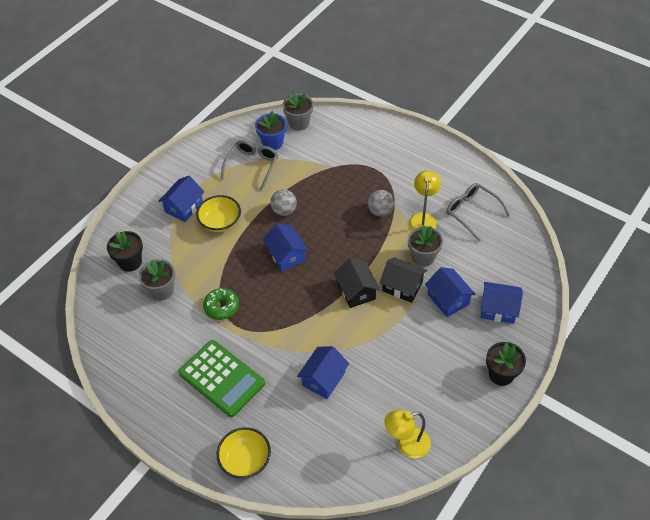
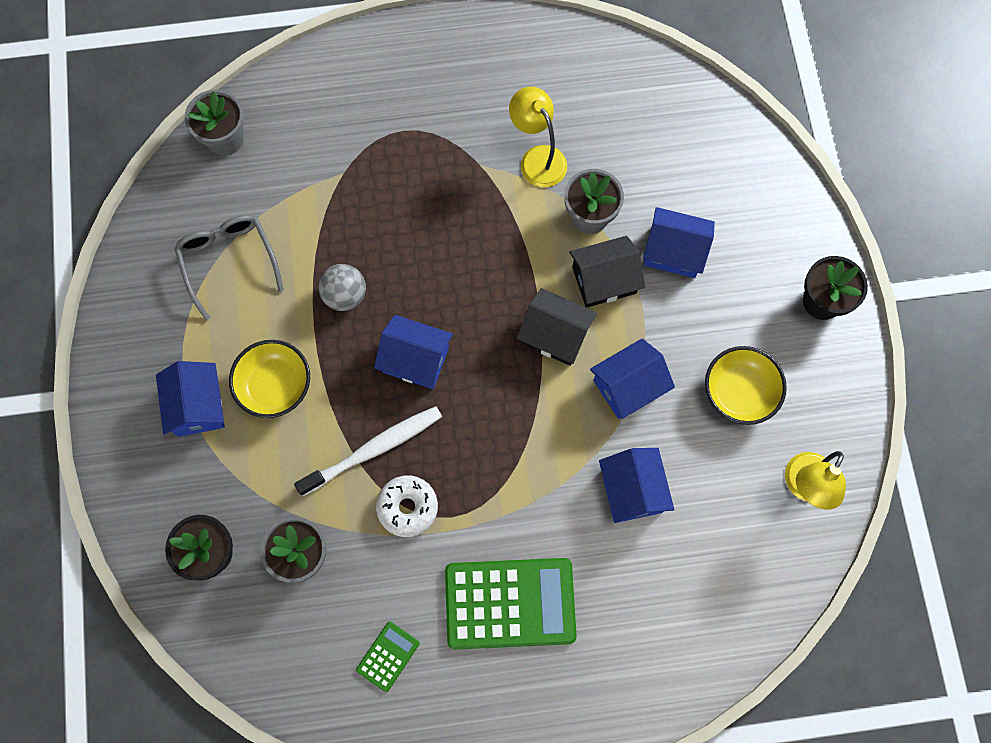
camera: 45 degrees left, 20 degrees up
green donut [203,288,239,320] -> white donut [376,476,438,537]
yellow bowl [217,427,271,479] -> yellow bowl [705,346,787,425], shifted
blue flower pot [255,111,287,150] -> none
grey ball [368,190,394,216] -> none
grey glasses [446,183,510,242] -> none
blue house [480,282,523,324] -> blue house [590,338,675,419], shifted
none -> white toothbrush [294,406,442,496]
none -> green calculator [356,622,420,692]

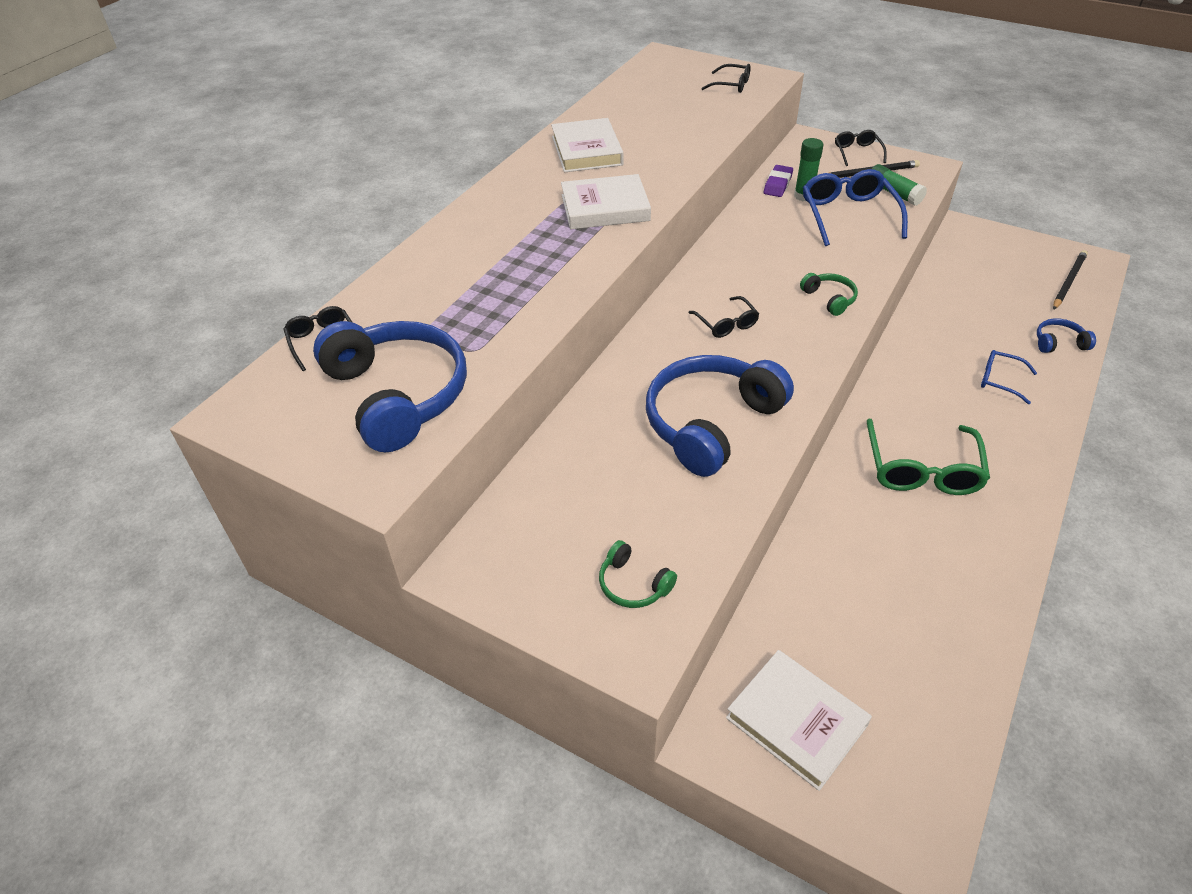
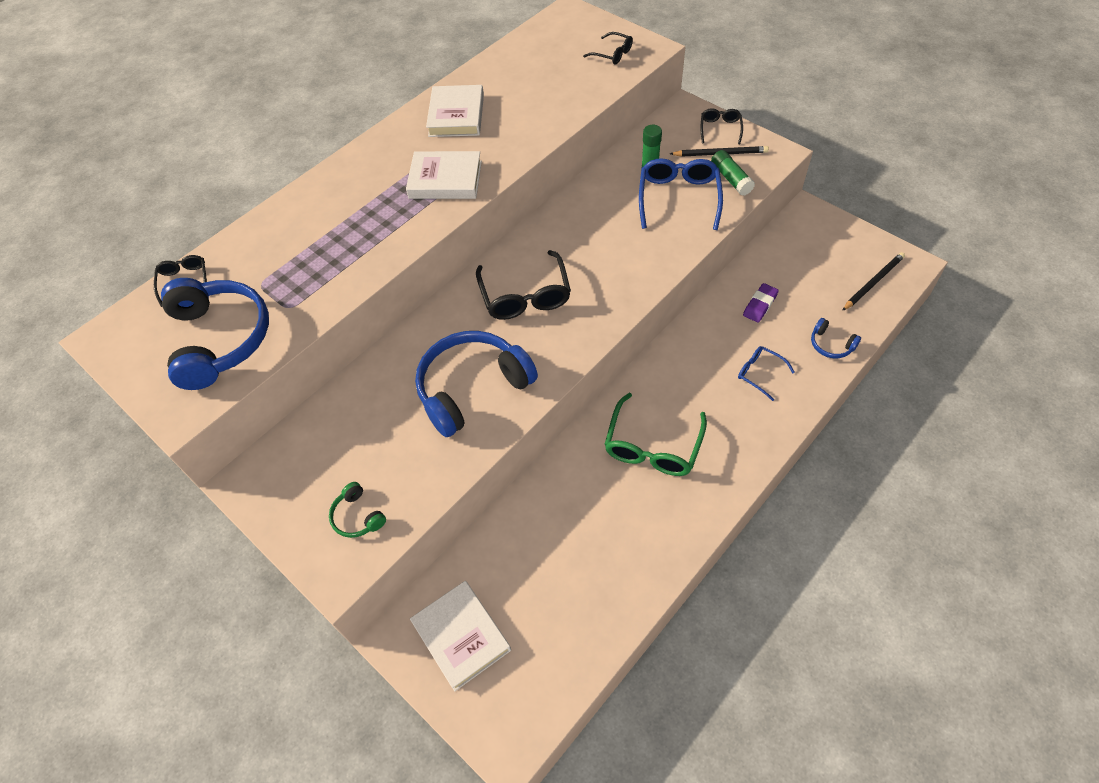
camera: 15 degrees right, 10 degrees up
black glasses [689,296,759,338] -> black glasses [476,250,571,320], x1.83
purple eraser [764,165,793,197] -> purple eraser [743,283,779,323], shifted
green headphones [800,273,858,316] -> none
blue headphones [1037,318,1096,353] -> blue headphones [811,318,861,358], 150 degrees counterclockwise

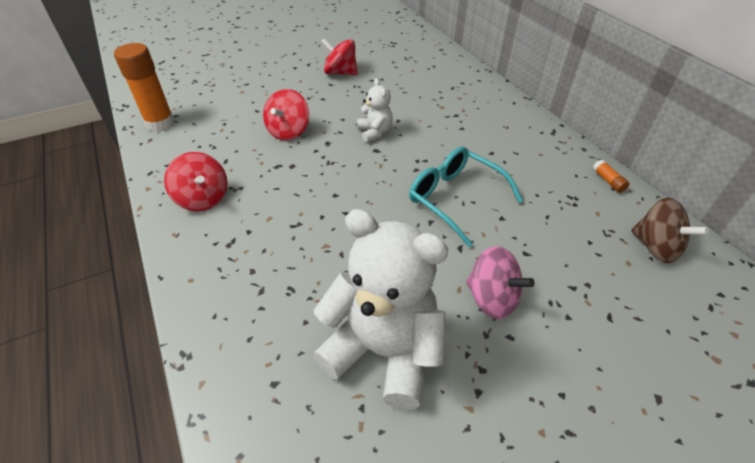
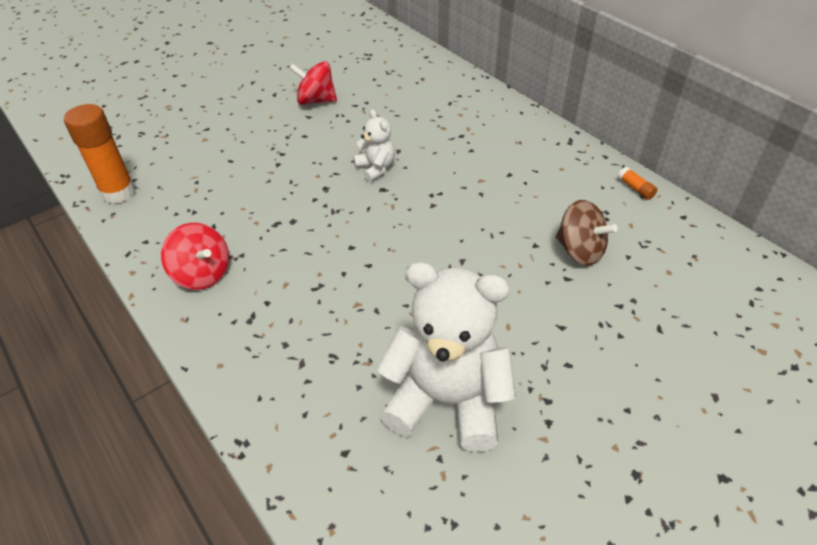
camera: 10 degrees left, 0 degrees up
red spinning top [263,89,309,141] -> none
turquoise glasses [409,147,523,247] -> none
pink spinning top [466,246,535,319] -> none
brown spinning top [631,198,709,263] -> brown spinning top [556,200,617,266], shifted

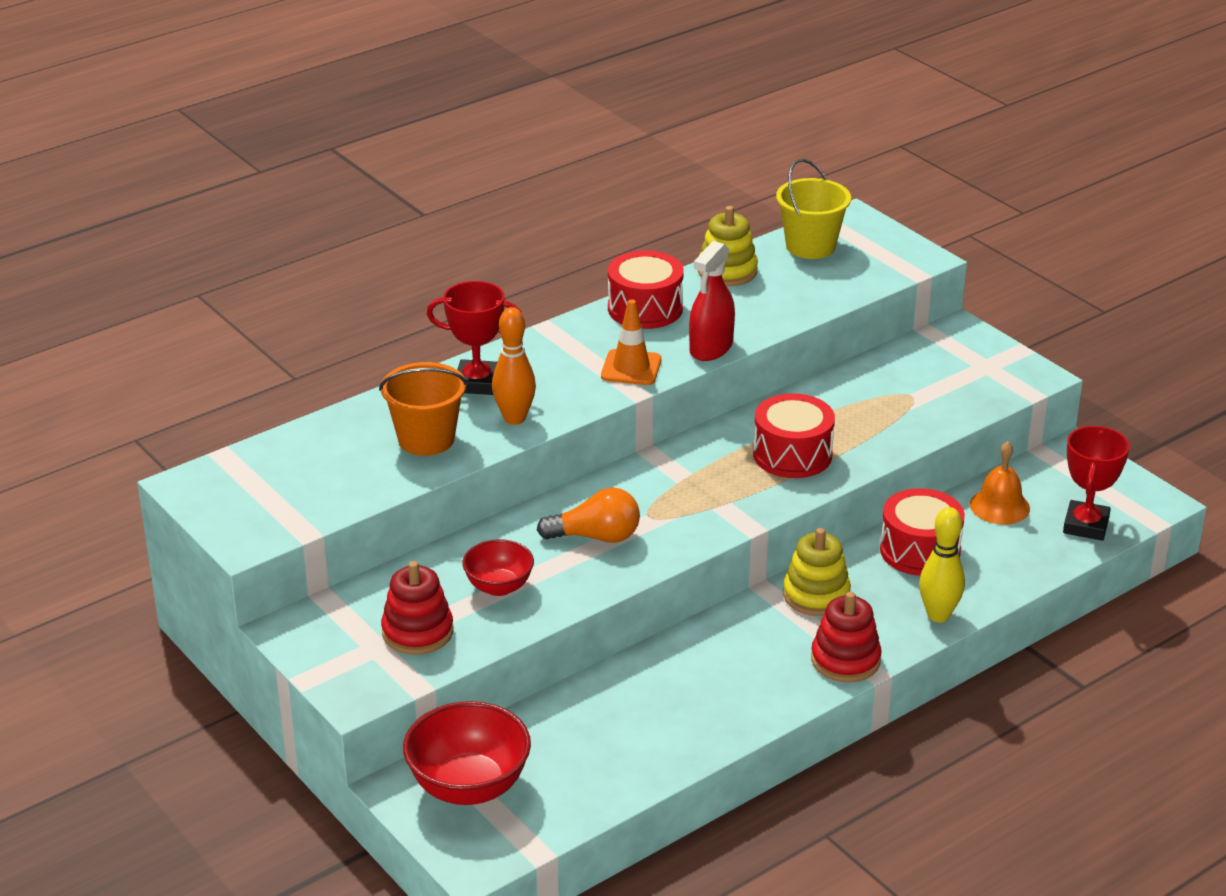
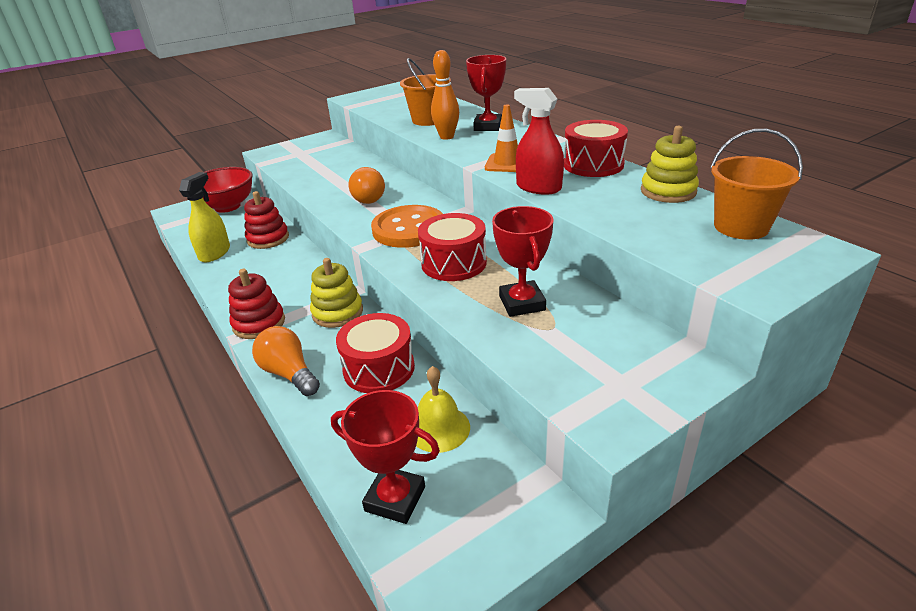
camera: 95 degrees right, 0 degrees up
red stacking toy [381,561,453,655] -> red stacking toy [244,191,289,249], shifted
red bowl [462,539,534,596] -> none
yellow bucket [776,159,851,259] -> orange bucket [710,129,803,240]
yellow bowling pin [919,507,965,622] -> orange light bulb [252,326,320,396]
orange bell [970,441,1030,525] -> yellow bell [416,366,470,453]
none -> yellow spray bottle [179,172,230,262]
none -> orange button [371,205,443,248]
none -> red trophy [492,206,553,317]

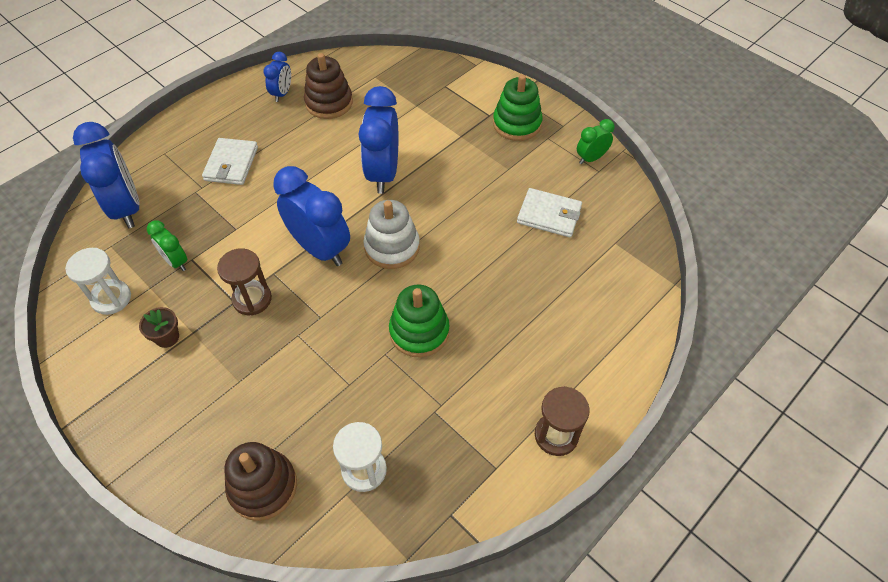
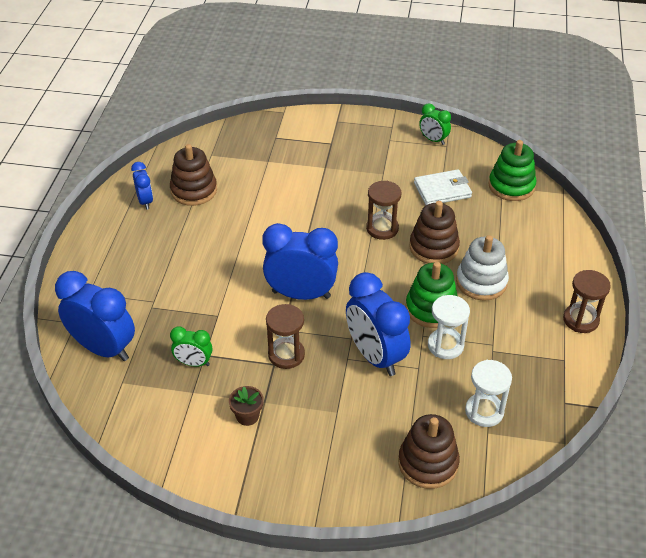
camera: 35 degrees left, 10 degrees down
white hourglass [65,248,131,315] -> white hourglass [428,295,470,359], shifted
white wallet [202,138,258,185] -> none
blue clock [359,86,398,194] -> blue clock [346,272,410,376], shifted
white stacking toy [364,200,420,269] -> white stacking toy [456,235,509,301], shifted
green stacking toy [493,74,543,141] -> green stacking toy [488,140,536,201], shifted
green clock [577,119,615,165] -> green clock [419,103,451,145], 75 degrees counterclockwise
none -> brown hourglass [366,181,401,240]
none -> brown stacking toy [409,201,460,264]

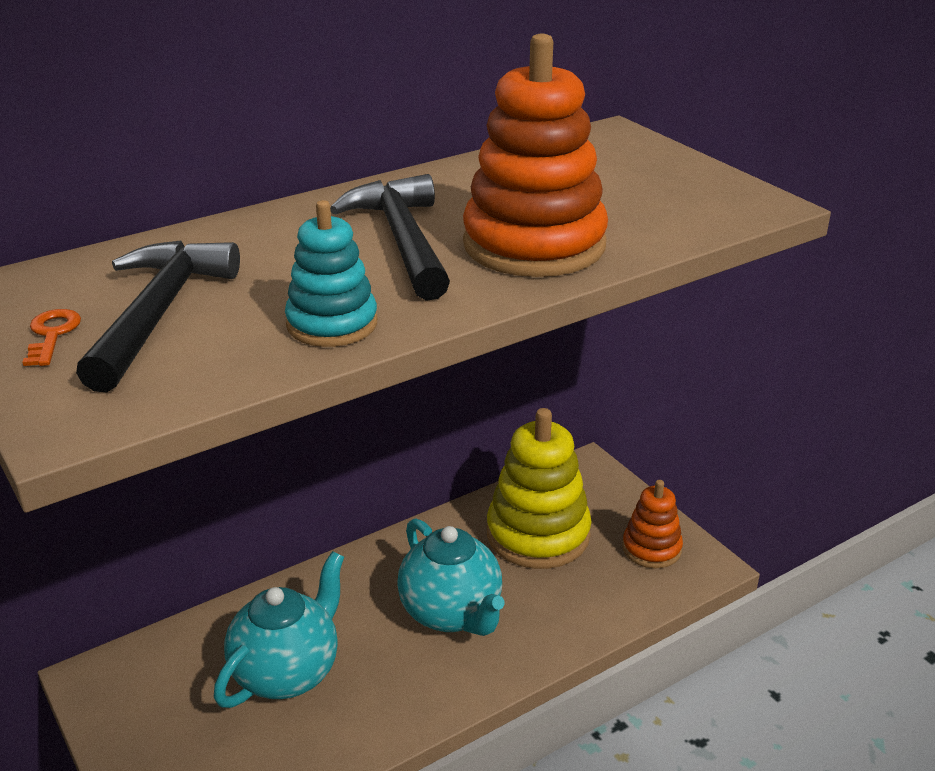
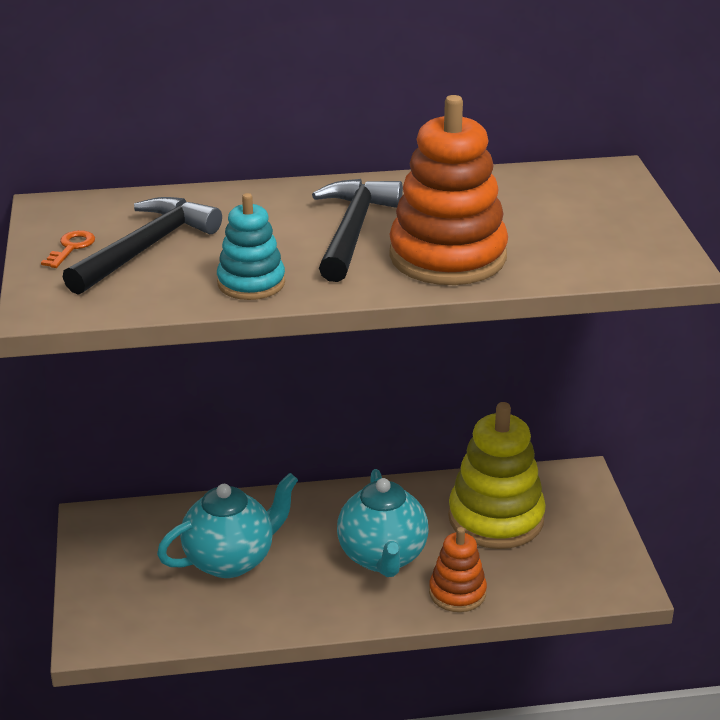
camera: 25 degrees right, 0 degrees up
orange stacking toy [622,480,683,569] -> orange stacking toy [429,527,487,612], shifted

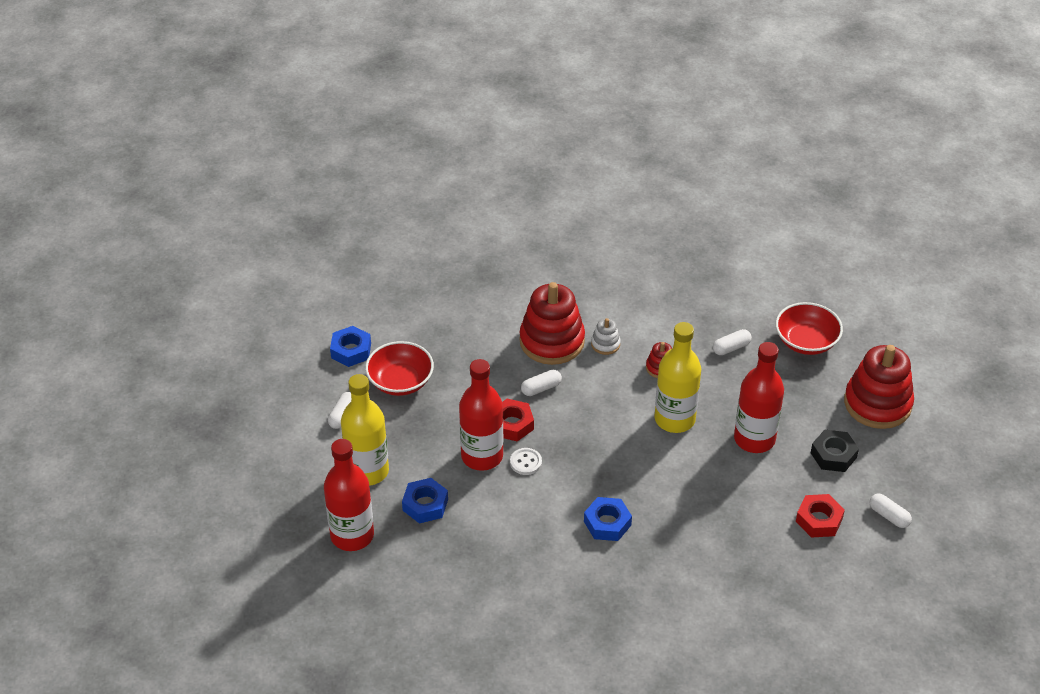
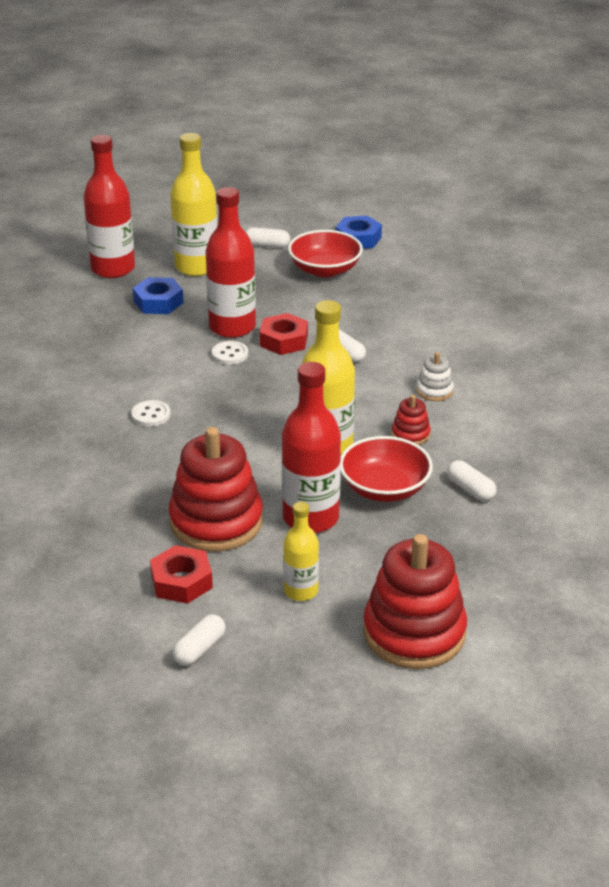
camera: 80 degrees right, 10 degrees down
red stacking toy [519,282,585,365] -> red stacking toy [169,427,263,551], shifted
blue nut [584,497,632,541] -> white button [131,400,170,427]
red bowl [776,302,843,355] -> red bowl [341,436,433,502], shifted
black nut [811,430,859,472] -> yellow bottle [283,502,319,601]

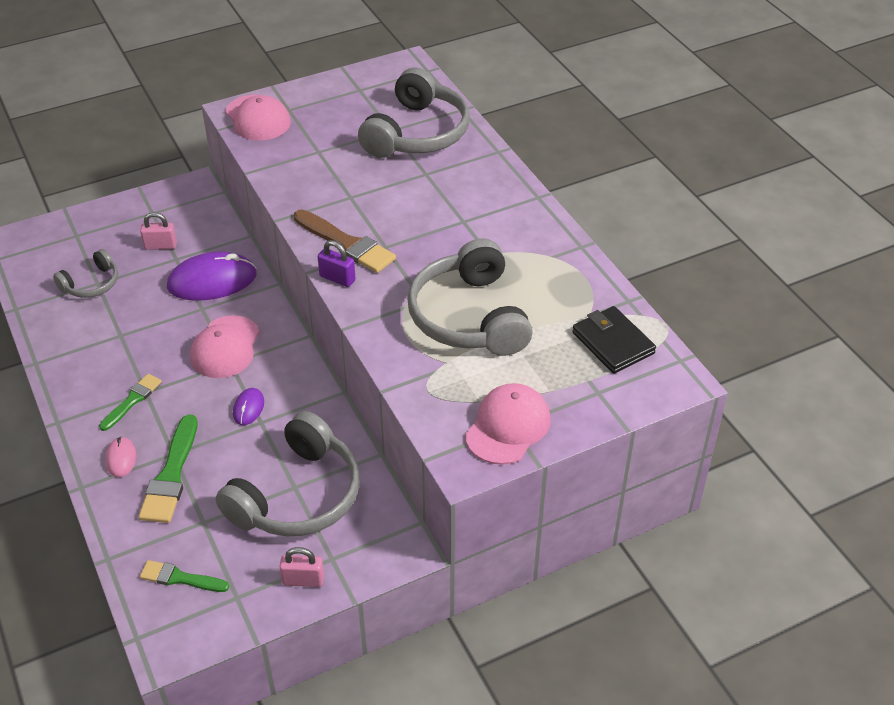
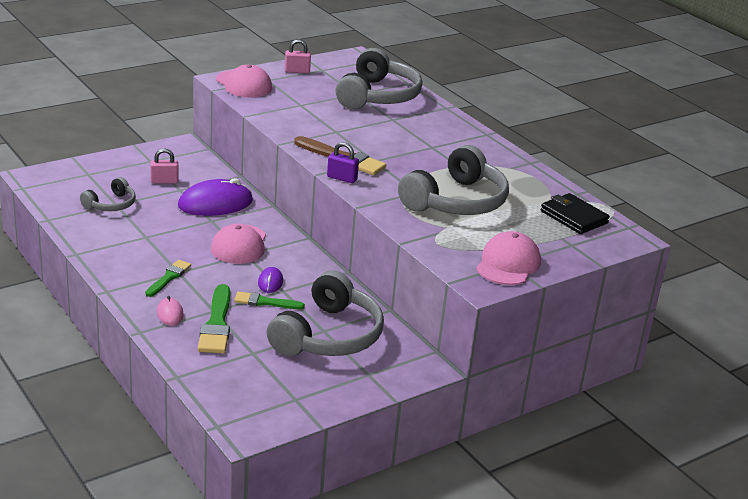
camera: 10 degrees left, 15 degrees down
green brush [140,560,229,592] -> green brush [234,292,305,309], shifted
pink padlock [280,547,324,587] -> pink padlock [285,39,311,73], shifted
grey headphones [407,238,533,356] -> grey headphones [398,145,509,215], 120 degrees counterclockwise

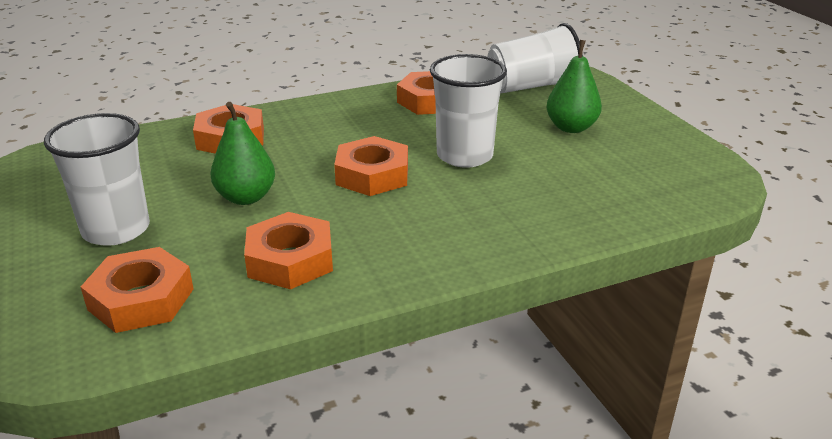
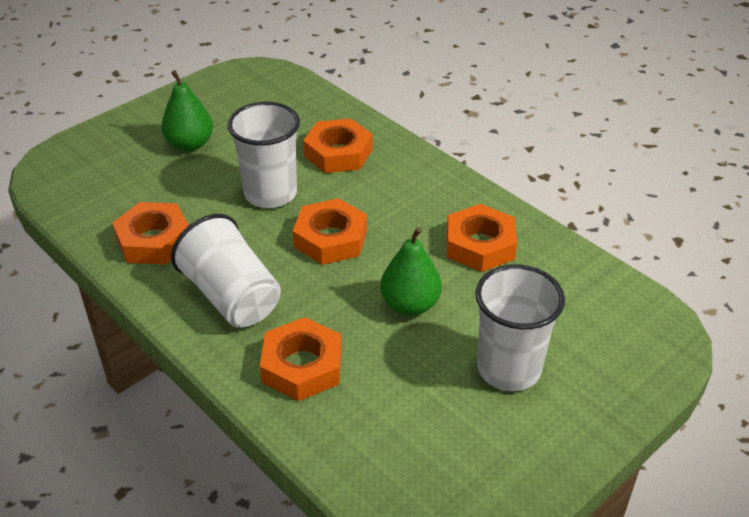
camera: 110 degrees left, 10 degrees up
orange nut [81,247,194,333] -> orange nut [303,118,373,173], shifted
white cup [487,23,583,93] -> white cup [171,214,281,328], shifted

